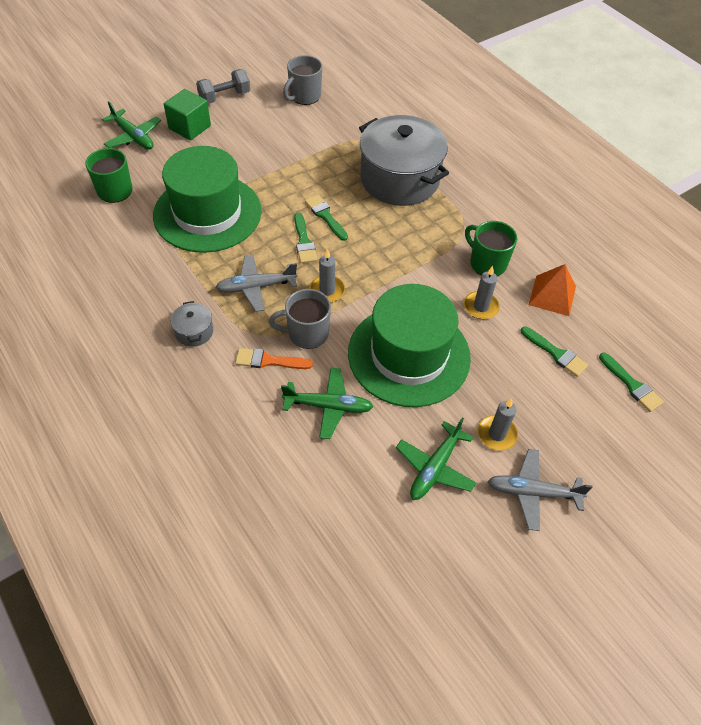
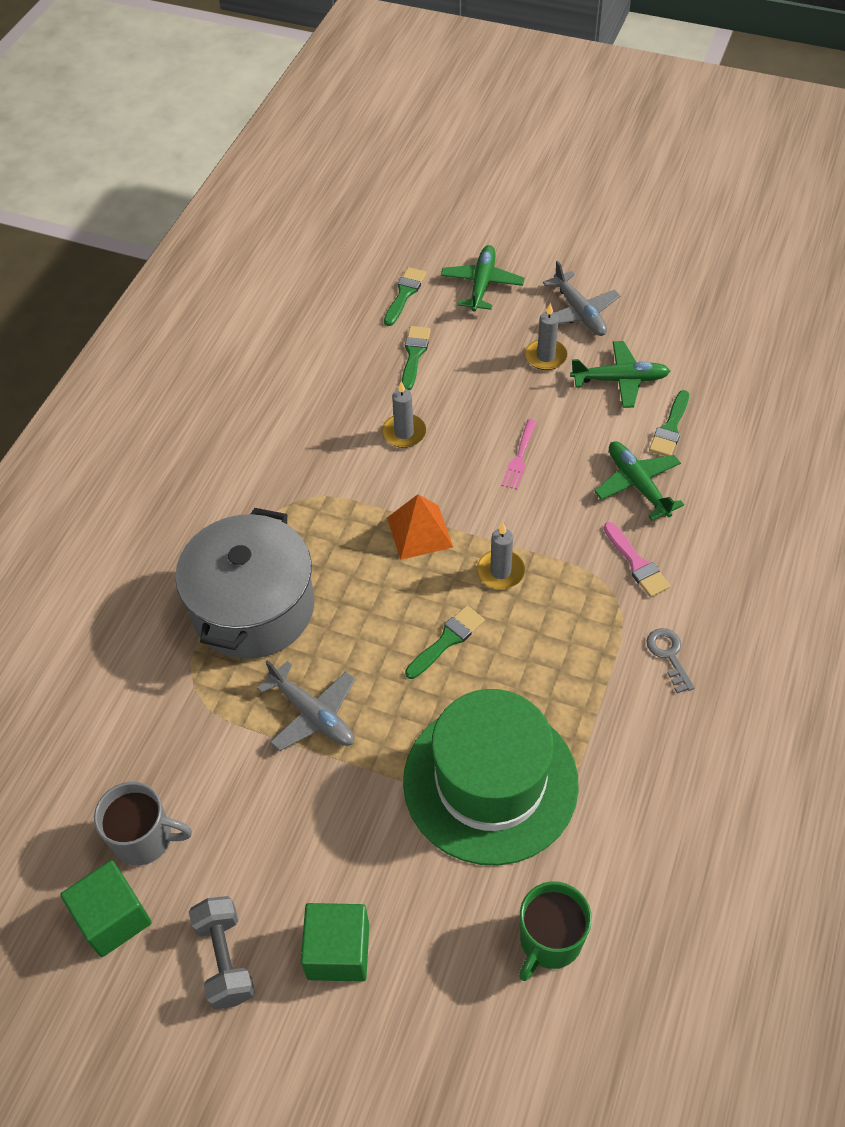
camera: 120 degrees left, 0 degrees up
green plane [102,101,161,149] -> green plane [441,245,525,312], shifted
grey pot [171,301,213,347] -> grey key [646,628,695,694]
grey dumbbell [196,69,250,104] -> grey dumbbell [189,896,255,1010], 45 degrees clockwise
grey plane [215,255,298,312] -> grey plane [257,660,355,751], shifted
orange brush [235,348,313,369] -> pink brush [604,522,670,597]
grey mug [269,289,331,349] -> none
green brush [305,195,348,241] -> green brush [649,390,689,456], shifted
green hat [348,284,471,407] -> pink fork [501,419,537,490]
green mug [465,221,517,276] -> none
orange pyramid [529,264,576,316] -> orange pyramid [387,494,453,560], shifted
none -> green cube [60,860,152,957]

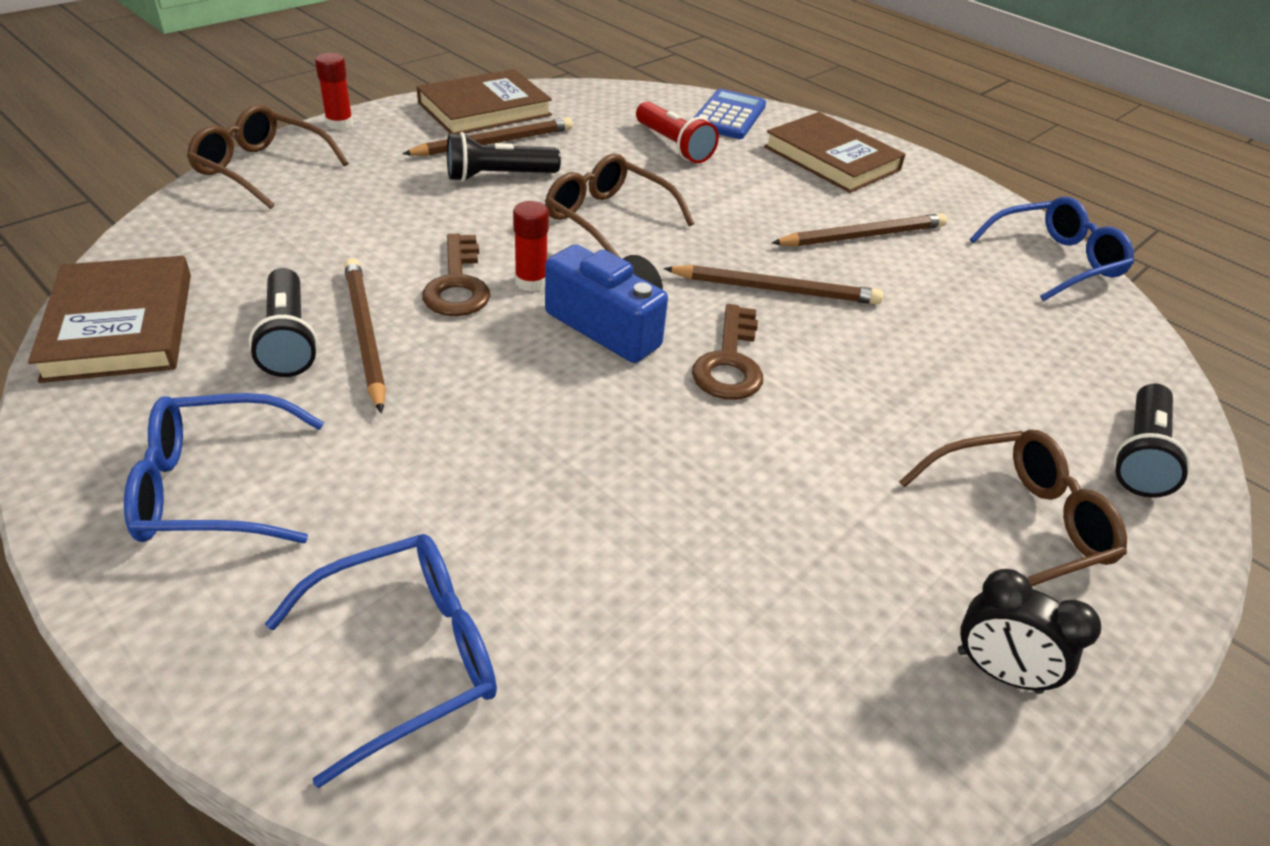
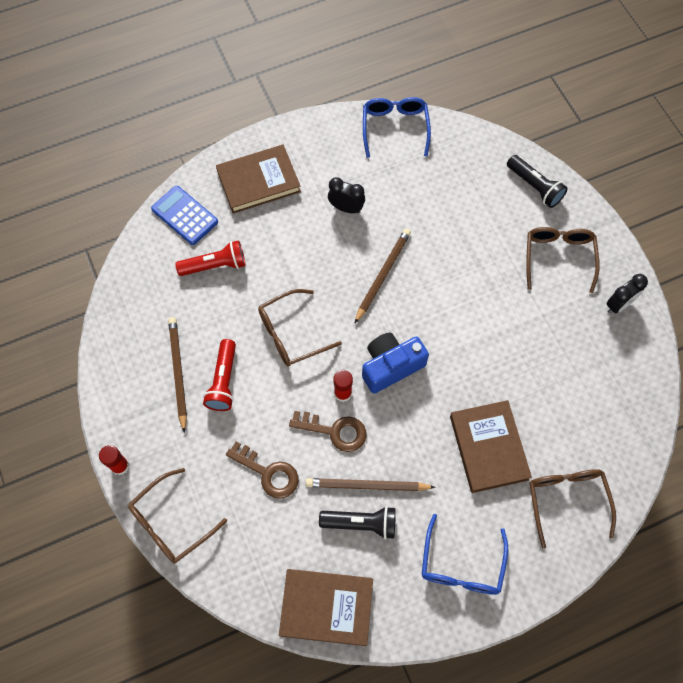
camera: 65 degrees left, 25 degrees up
blue glasses [265,534,497,788] -> brown glasses [529,469,616,549]
brown book [416,69,552,134] -> brown book [450,400,532,493], shifted
black flashlight [447,132,561,182] -> red flashlight [203,339,236,411]
brown key [692,304,763,400] -> brown key [226,442,298,499], shifted
brown pencil [772,213,947,247] -> black clock [328,177,365,214]

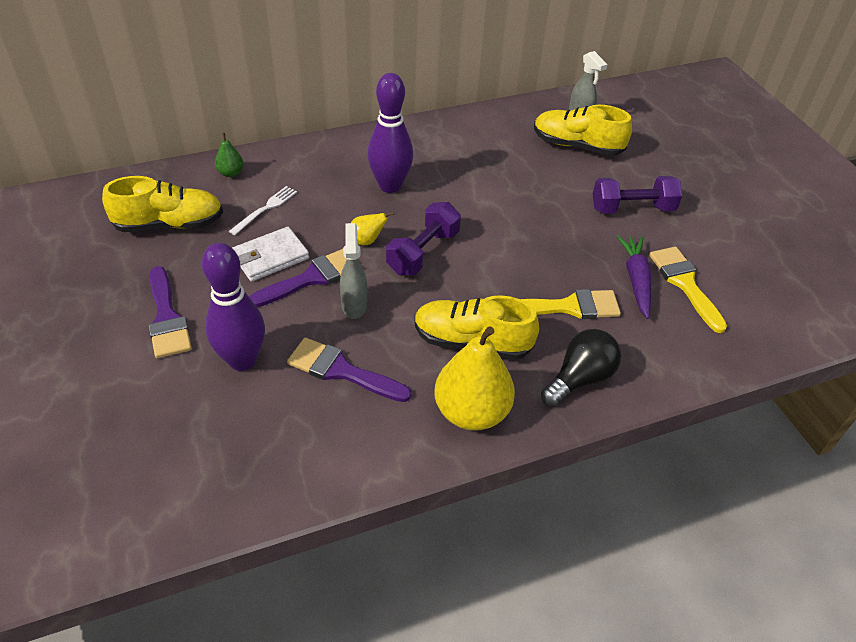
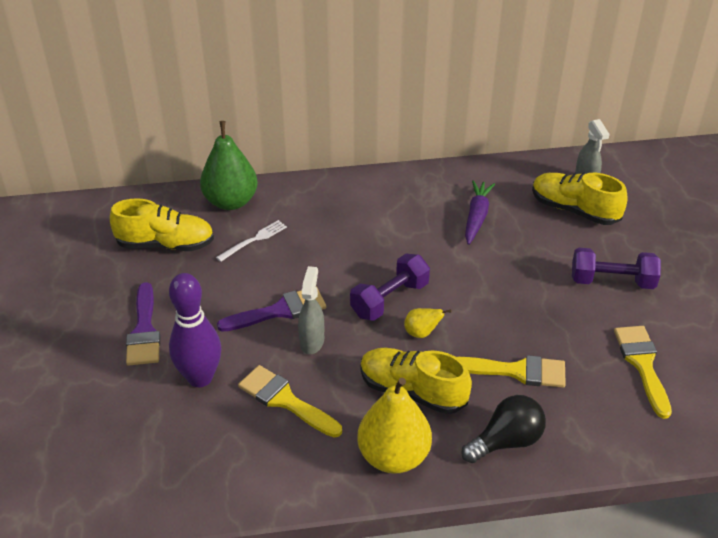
camera: 15 degrees right, 5 degrees down
green pear [215,133,244,177] -> green pear [200,121,258,210], x2.16
white wallet [232,227,309,282] -> none
purple brush [287,337,412,402] -> yellow brush [238,365,342,438]
yellow pear [351,212,395,245] -> yellow pear [404,308,452,338], shifted
purple bowling pin [368,73,413,193] -> none
purple carrot [617,236,651,319] -> purple carrot [465,180,495,245], shifted

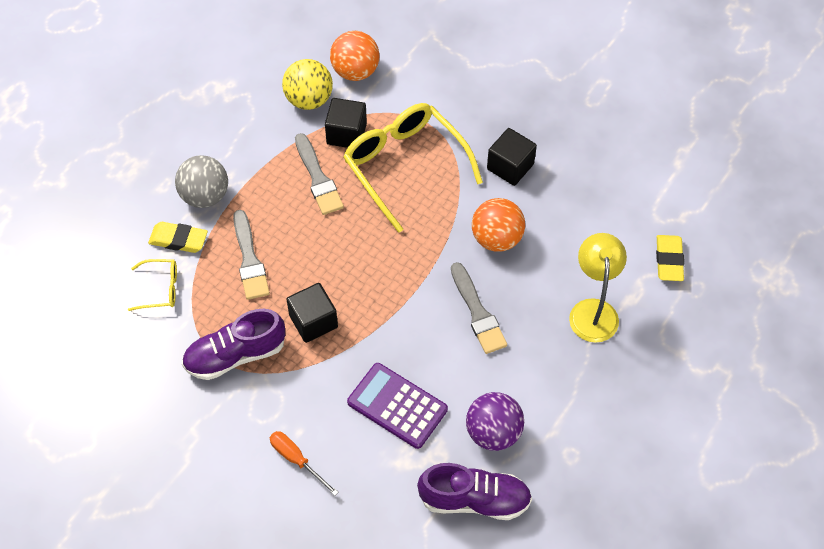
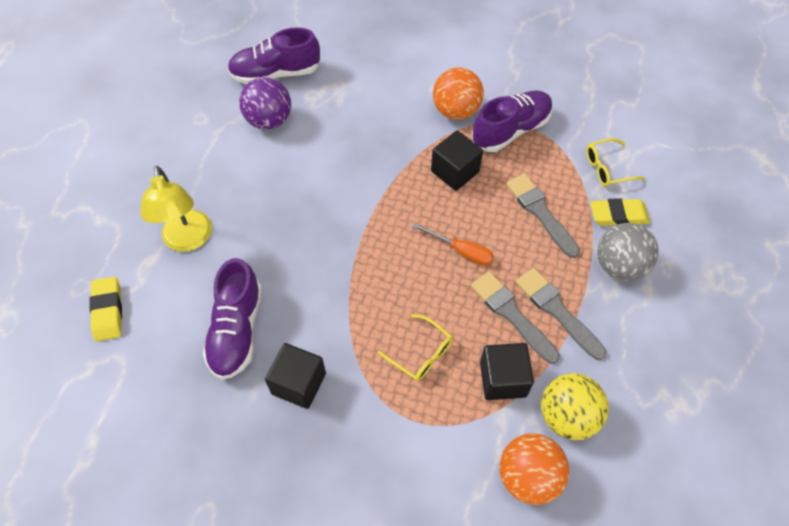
camera: 165 degrees right, 0 degrees up
orange screwdriver [270,431,339,496] -> orange screwdriver [412,223,494,266], shifted
yellow glasses [344,103,483,233] -> yellow glasses [378,314,453,381], x0.46
purple calculator [347,363,448,449] -> none
grey brush [451,262,507,354] -> grey brush [515,268,606,360], shifted
orange ball [472,198,525,252] -> orange ball [433,67,484,120], shifted
none -> purple shoe [203,258,262,380]

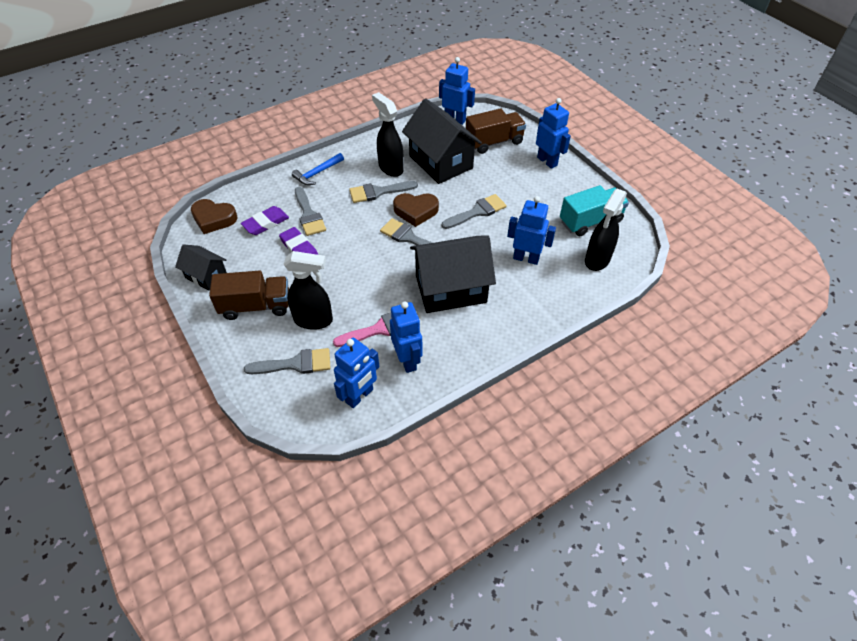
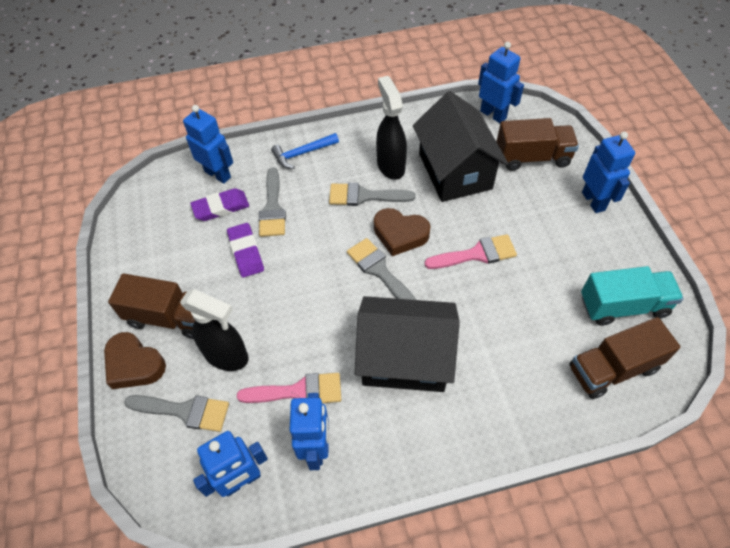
camera: 20 degrees right, 5 degrees up
black house [175,244,227,291] -> none
brown heart [191,199,237,234] -> brown heart [104,332,166,389], shifted
grey brush [442,194,506,229] -> pink brush [424,234,517,269]
blue robot [507,196,556,265] -> blue robot [183,105,233,184], shifted
black spray bottle [585,189,627,271] -> brown truck [569,317,681,399]

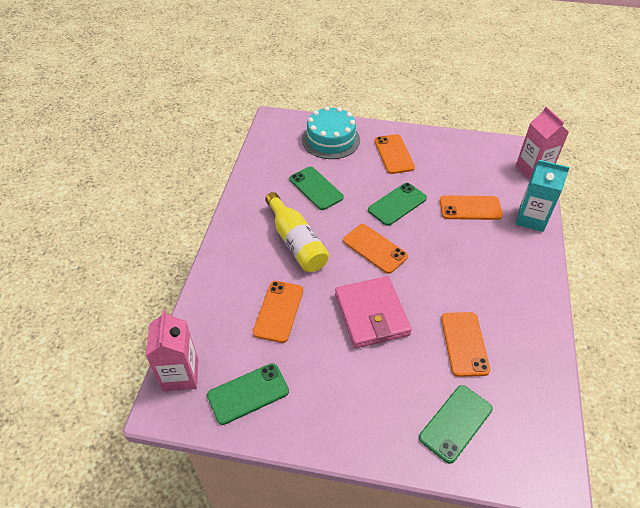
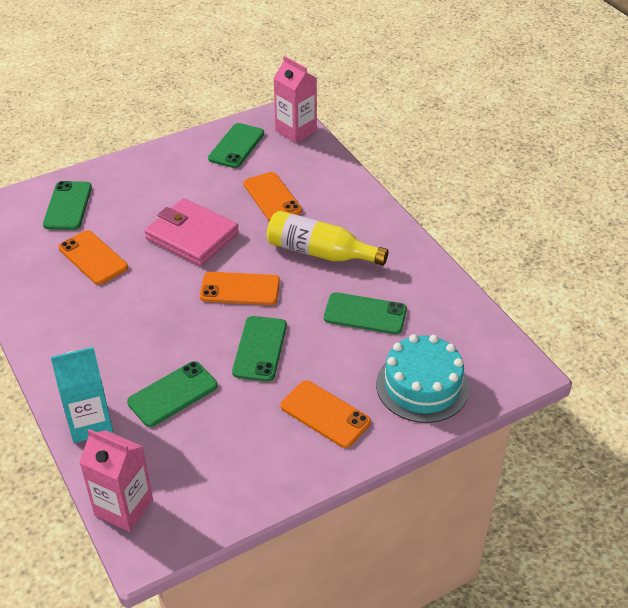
camera: 140 degrees right, 5 degrees down
orange phone [440,195,503,220] -> green phone [127,361,218,427]

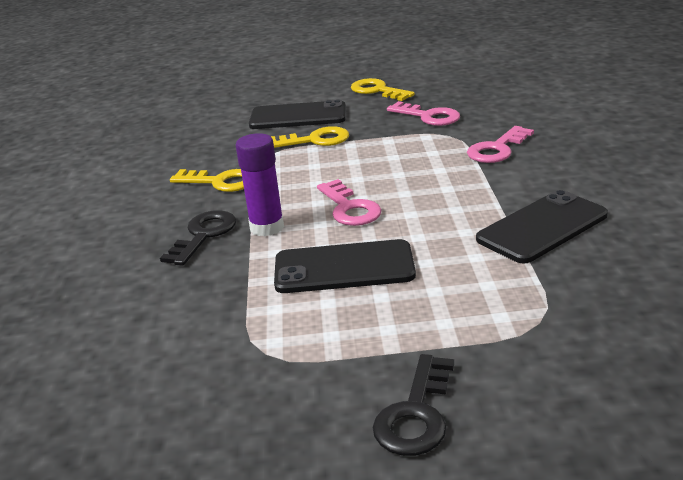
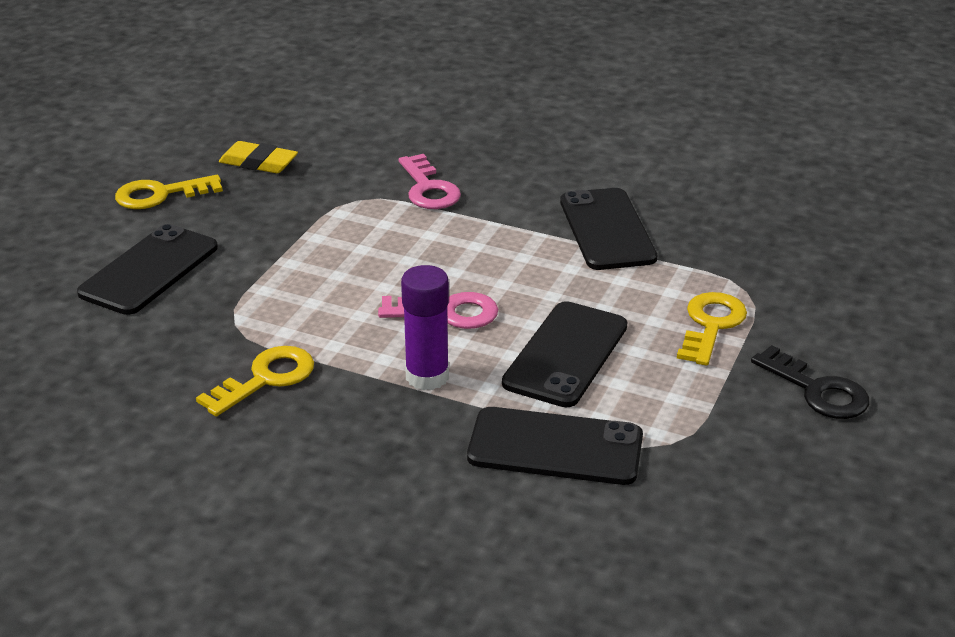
camera: 65 degrees left, 5 degrees up
black key [160,210,236,266] -> none
yellow key [271,126,349,148] -> yellow key [677,292,747,366], shifted
pink key [387,101,460,126] -> none
none -> yellow eraser [219,141,298,173]
none -> black phone [467,407,643,485]

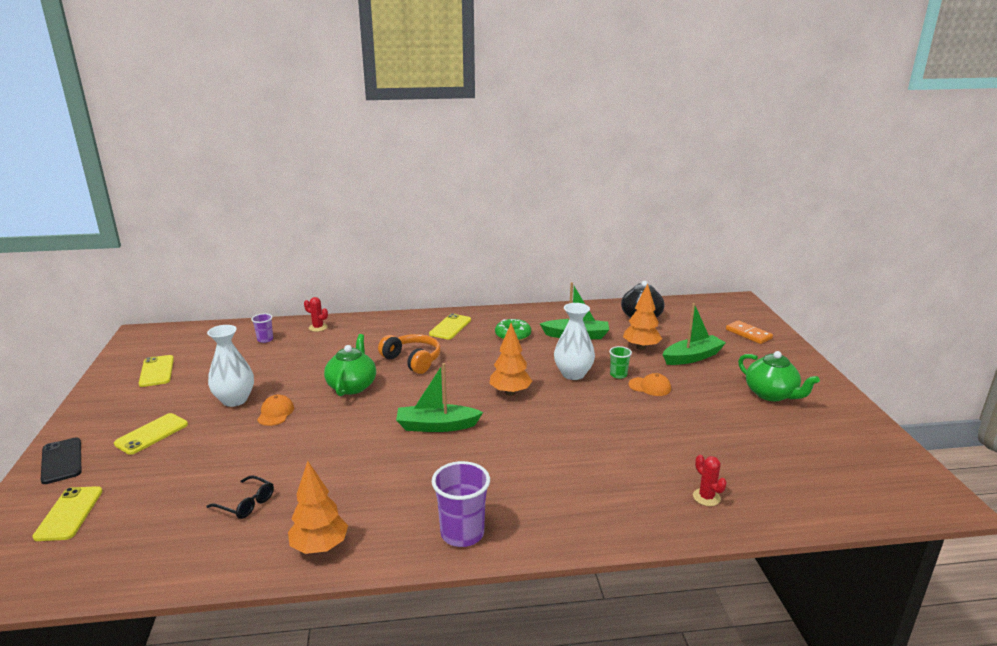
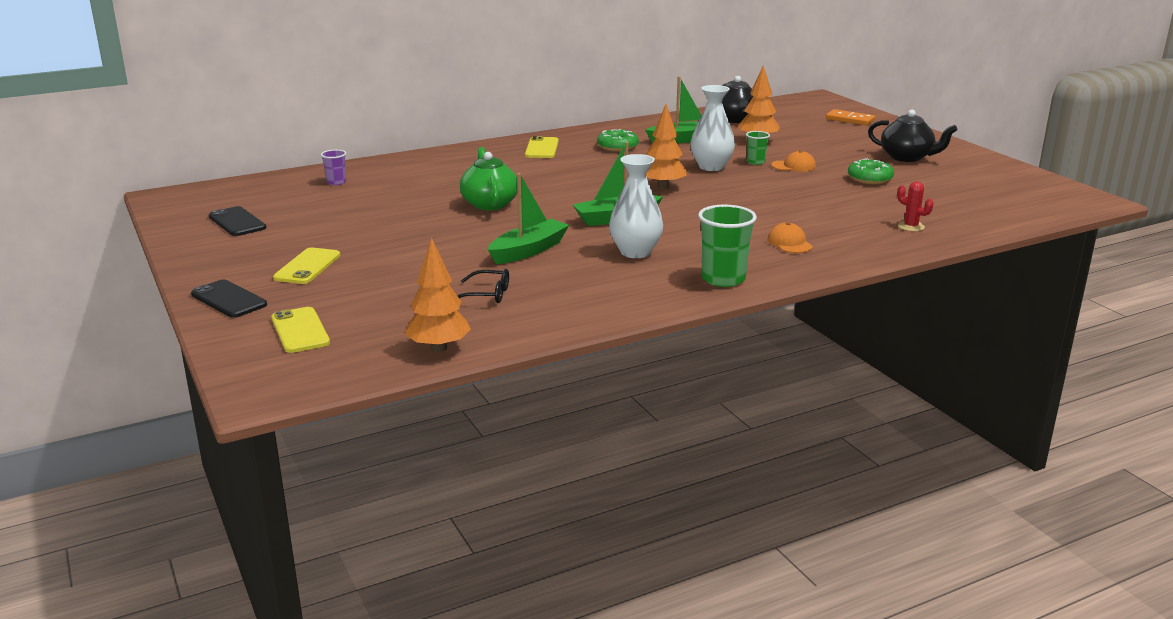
camera: 20 degrees left, 0 degrees up
yellow phone [139,355,174,387] -> black phone [209,206,266,236]
white vase [207,325,254,407] -> white vase [609,154,663,258], shifted
orange cap [257,395,294,426] -> orange cap [767,222,813,253], shifted
orange tree [288,461,348,554] -> orange tree [405,238,471,352], shifted
red cactus [304,297,328,332] -> none
orange headphones [378,334,441,374] -> none
purple cup [432,461,490,547] -> green cup [698,204,757,287]
green boat [662,303,726,365] -> green boat [488,173,569,264], shifted
green teapot [738,351,820,401] -> black teapot [868,110,958,162]
none -> green donut [848,158,894,184]

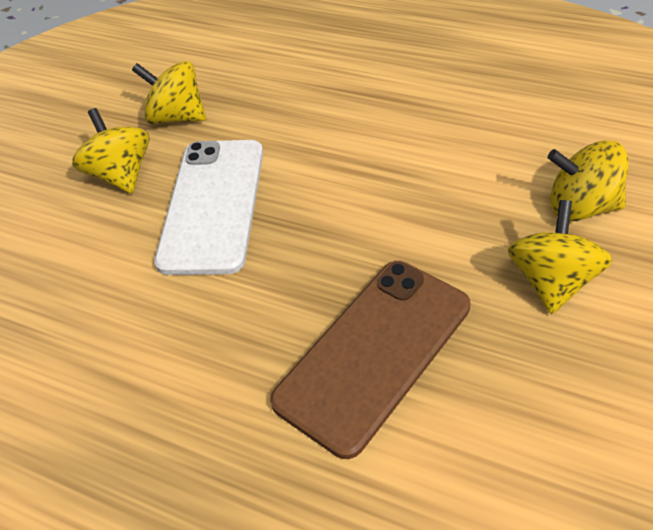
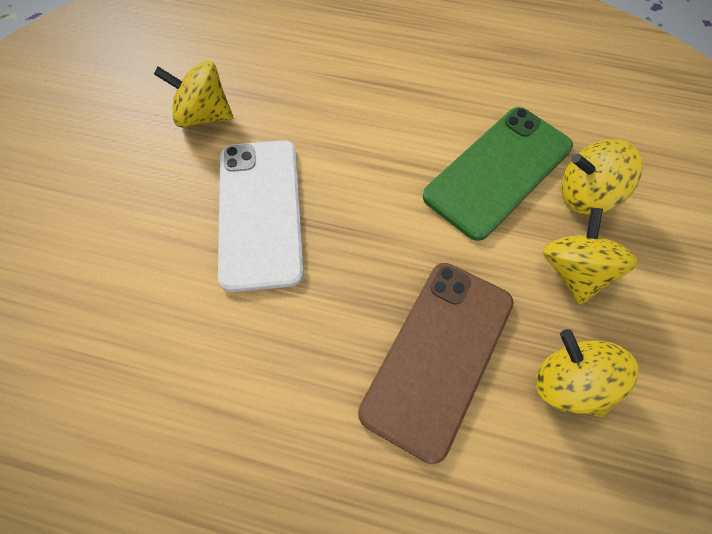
camera: 15 degrees left, 15 degrees up
yellow spinning top [72,108,150,193] -> yellow spinning top [536,329,638,417], shifted
none -> green phone [423,107,573,241]

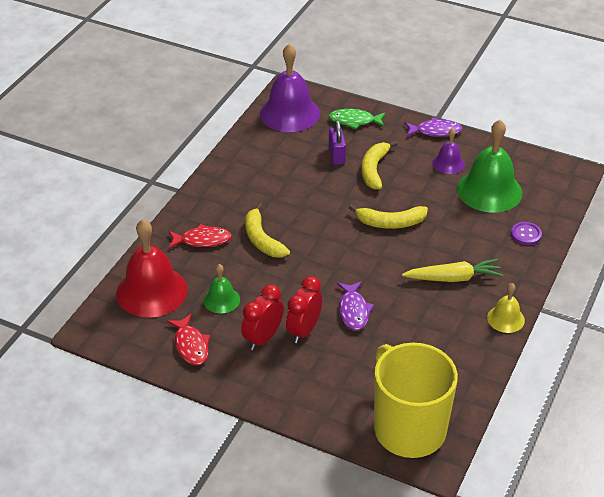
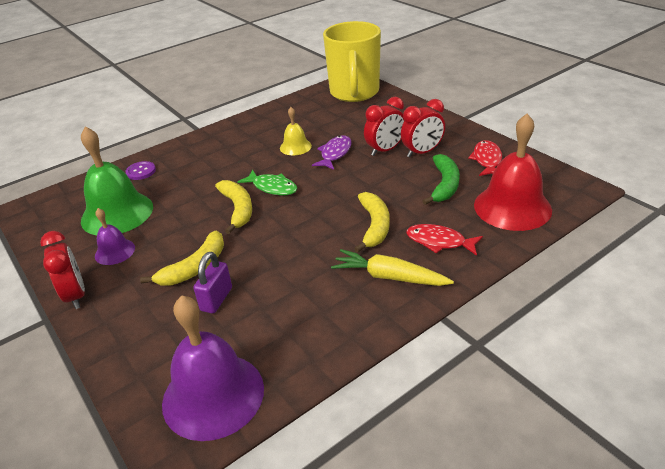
camera: 150 degrees left, 5 degrees down
green bell [203,264,240,314] -> green banana [423,154,460,205]
green fish [329,109,385,129] -> green fish [237,170,297,195], shifted
yellow banana [348,205,428,229] -> yellow banana [215,180,252,234], 45 degrees clockwise
yellow carrot [402,259,503,282] -> yellow carrot [331,249,454,286], shifted
purple fish [405,117,462,137] -> red clock [40,231,85,309]
yellow bell [487,283,525,333] -> yellow bell [280,107,312,155], shifted

